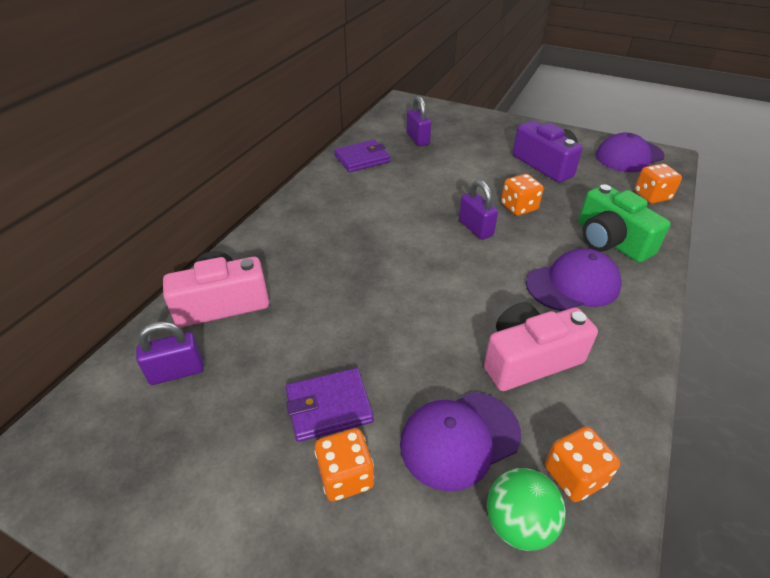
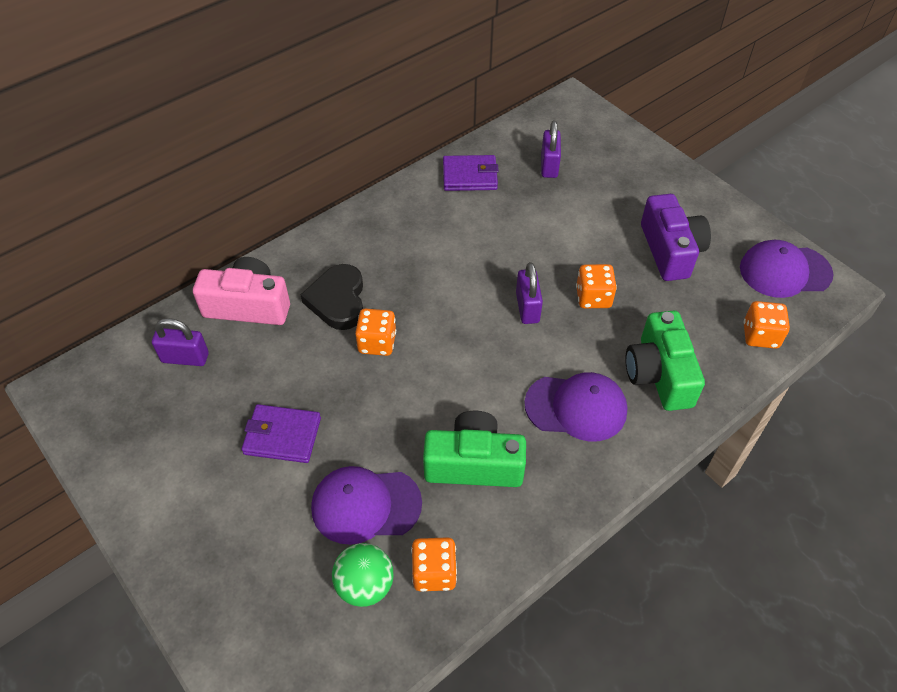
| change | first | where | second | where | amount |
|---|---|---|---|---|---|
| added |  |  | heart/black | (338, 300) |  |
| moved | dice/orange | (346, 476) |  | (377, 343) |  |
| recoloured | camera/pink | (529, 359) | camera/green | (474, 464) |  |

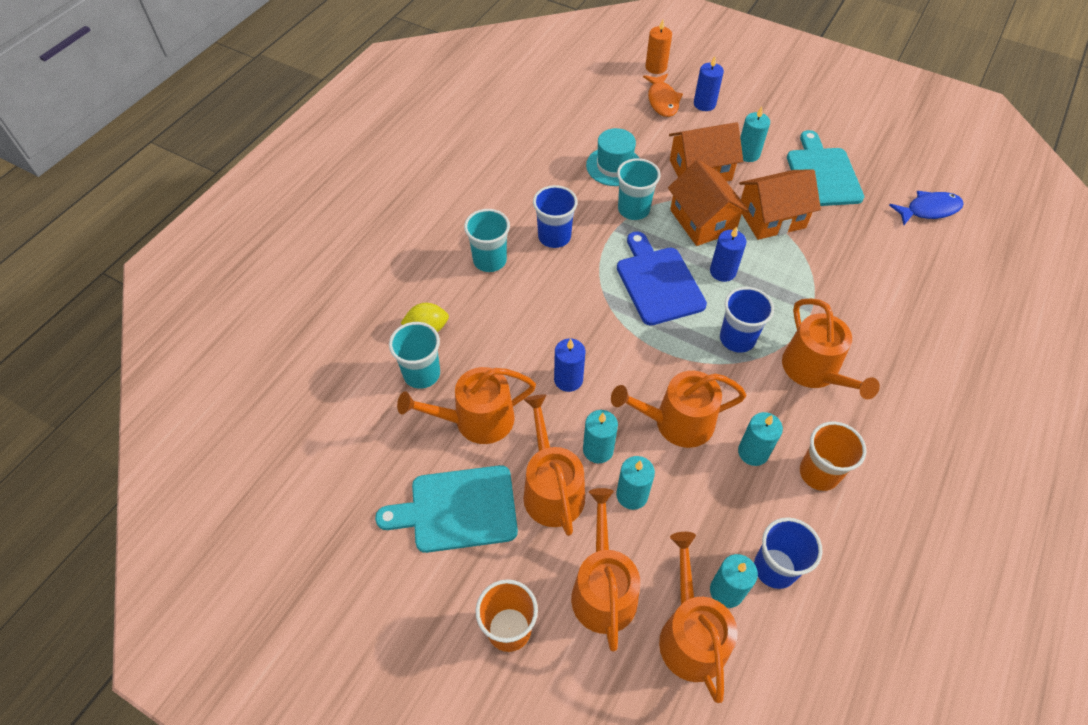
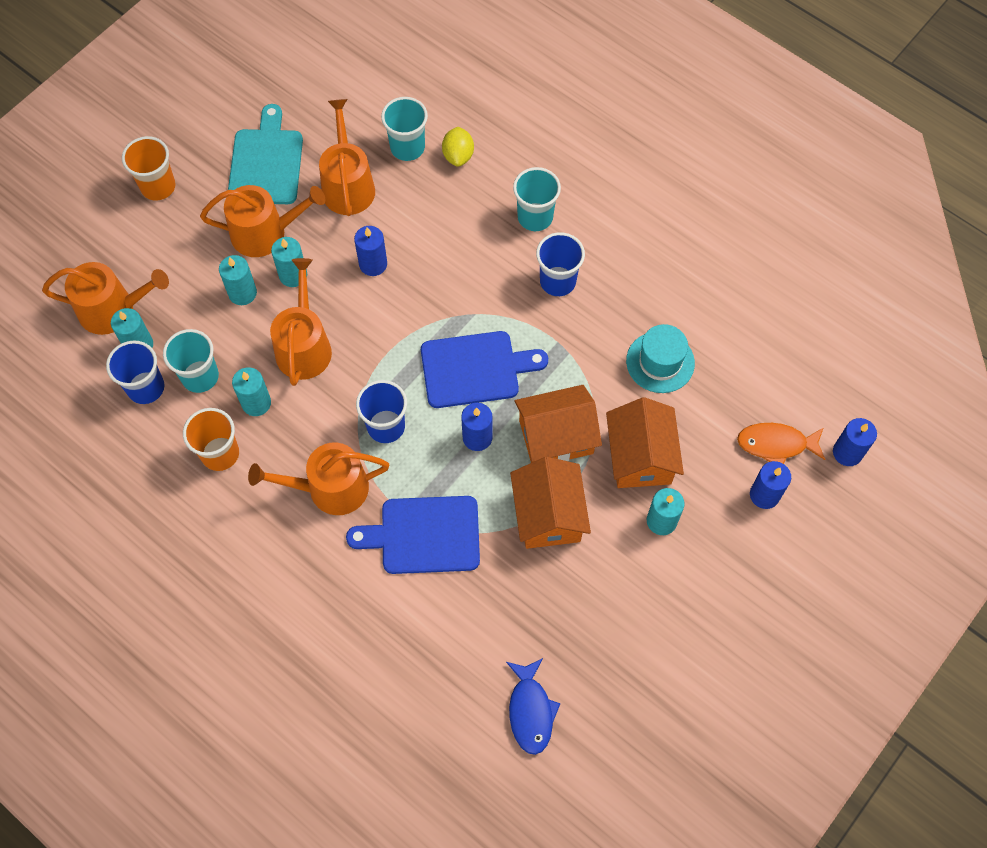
| change | first | where | second | where | amount |
|---|---|---|---|---|---|
| moved | cup/turquoise | (633, 209) |  | (200, 376) |  |
| added |  |  | cutting board/blue | (424, 535) |  |
| recoloured | candle/orange | (656, 67) | candle/blue | (847, 452) |  |
| removed | watering can/orange | (603, 589) |  |  |  |
| removed | cutting board/turquoise | (822, 174) |  |  |  |

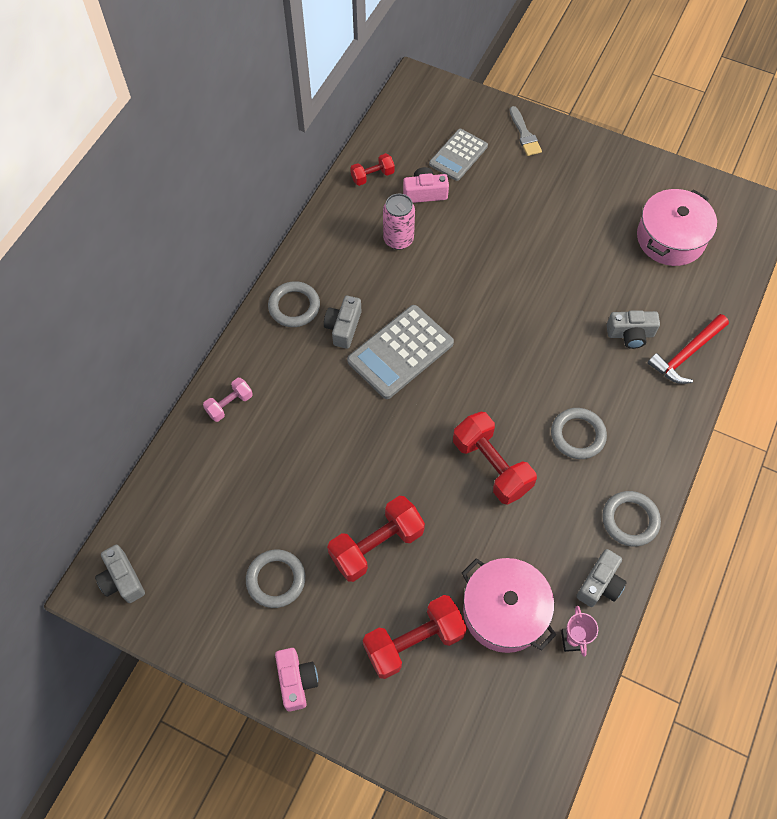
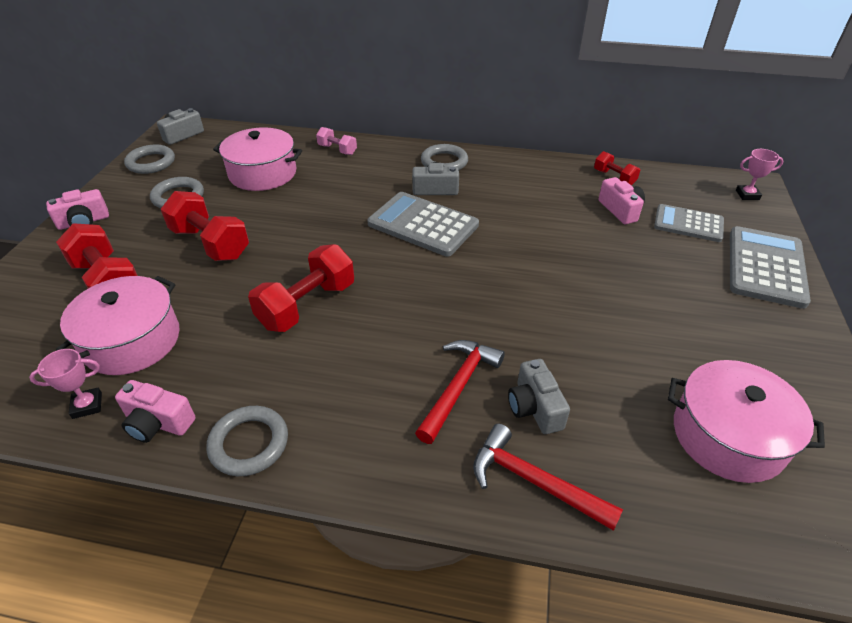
| change | first | where | second | where | amount |
|---|---|---|---|---|---|
| recoloured | camera/grey | (600, 584) | camera/pink | (158, 423) |  |
| moved | ring/grey | (577, 435) |  | (151, 163) |  |
| added |  |  | pot/pink | (263, 173) |  |
| added |  |  | hammer/red | (458, 386) |  |
| replaced | brush/grey | (524, 134) | calculator/grey | (765, 267) |  |
| added |  |  | trophy/pink | (747, 195) |  |
| removed | can/pink | (398, 239) |  |  |  |

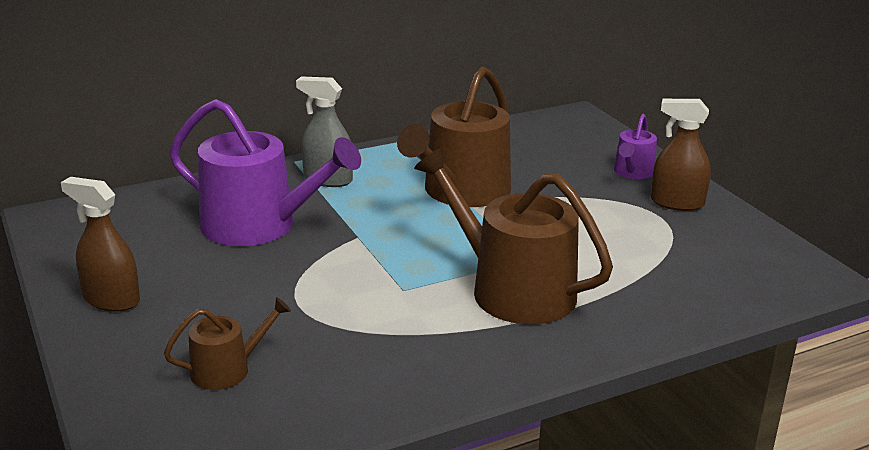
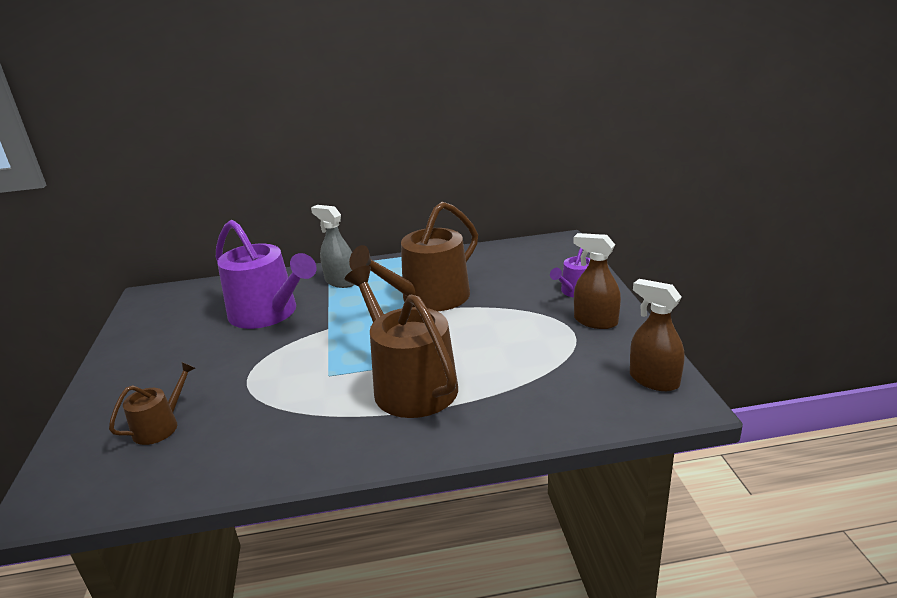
| change | first | where | second | where | amount |
|---|---|---|---|---|---|
| turned | watering can/brown | (227, 369) |  | (160, 426) | 45 degrees counterclockwise |
| moved | spray bottle/brown | (111, 300) |  | (654, 380) |  |

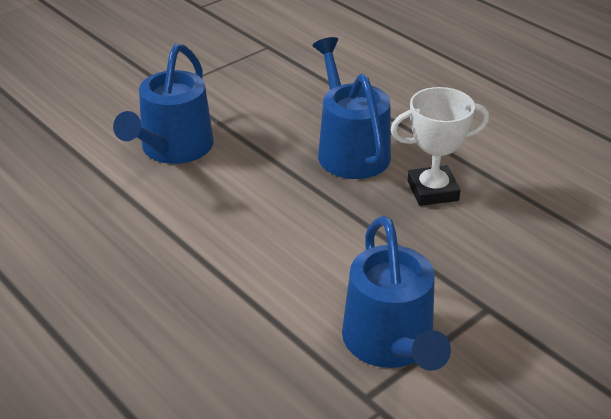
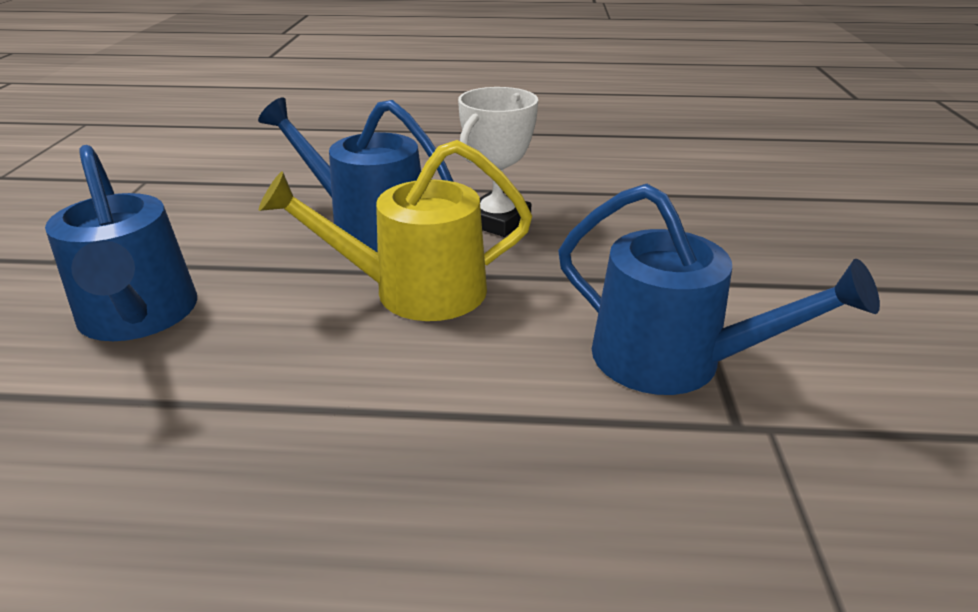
| change | first | where | second | where | amount |
|---|---|---|---|---|---|
| added |  |  | watering can/yellow | (416, 291) |  |

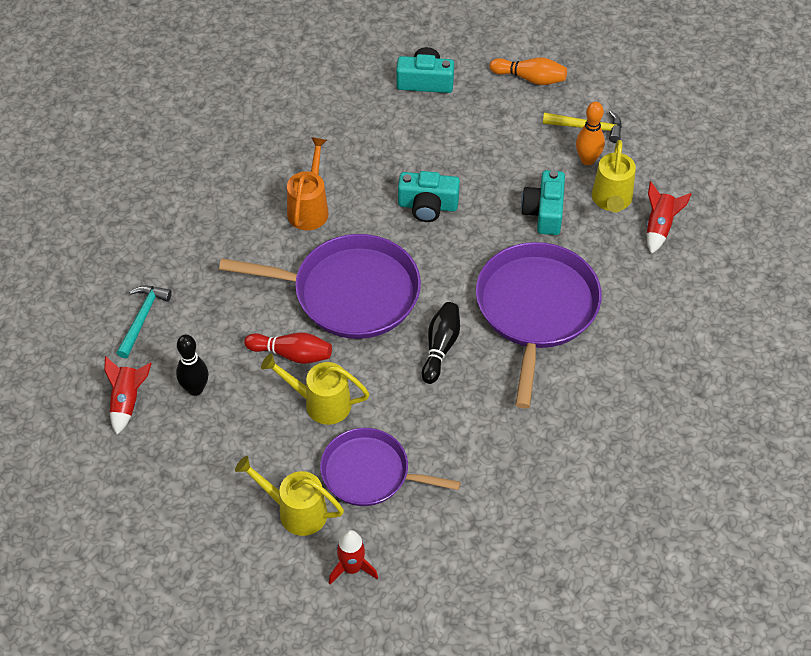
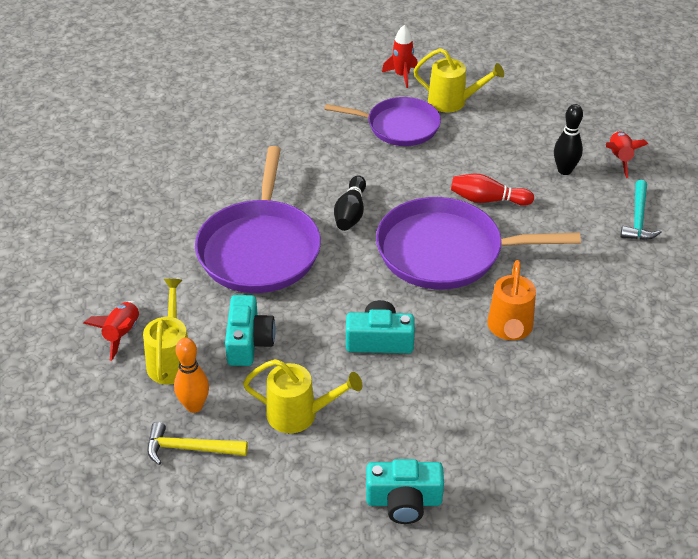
| change | first | where | second | where | amount |
|---|---|---|---|---|---|
| moved | watering can/yellow | (320, 403) |  | (299, 415) |  |
| removed | bowling pin/orange | (530, 78) |  |  |  |

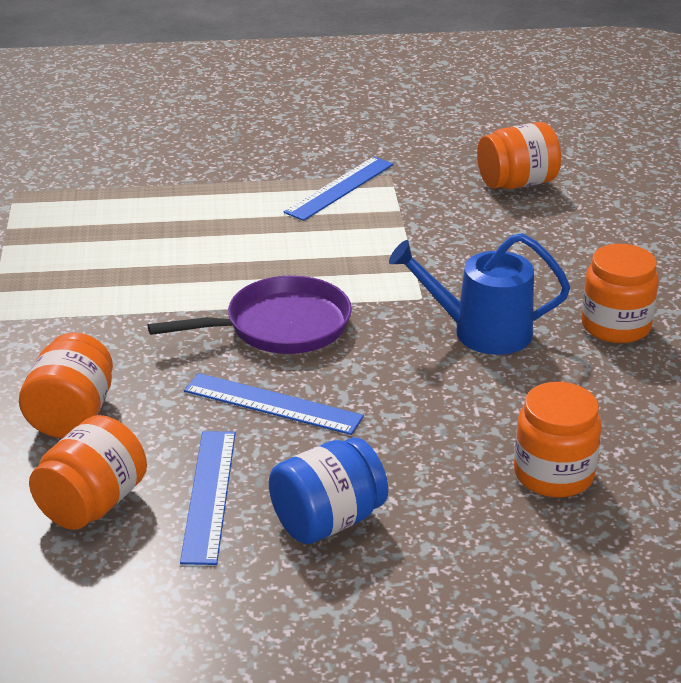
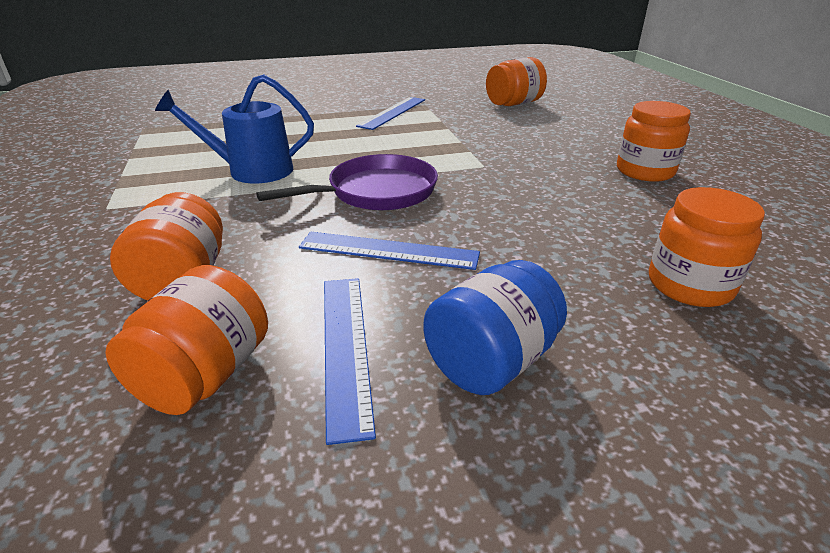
| change | first | where | second | where | amount |
|---|---|---|---|---|---|
| moved | watering can/blue | (482, 332) |  | (252, 171) |  |

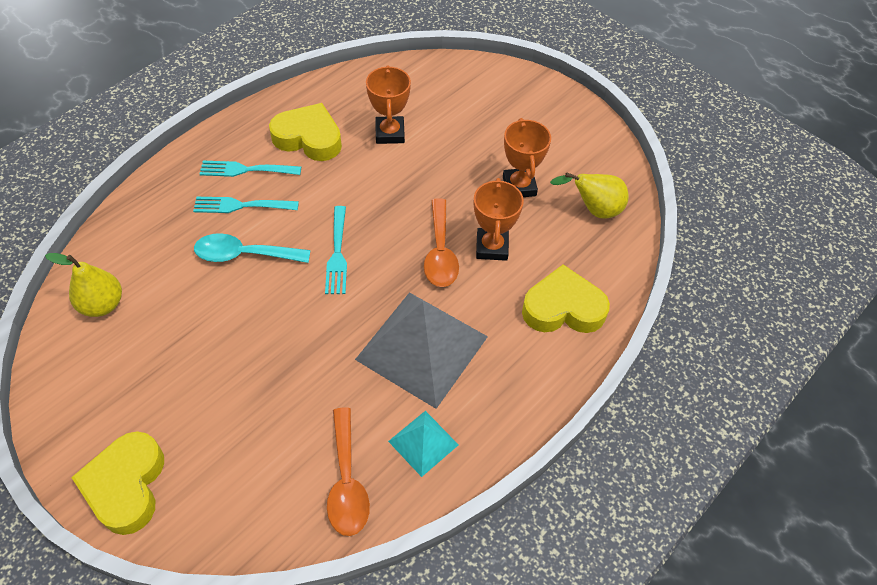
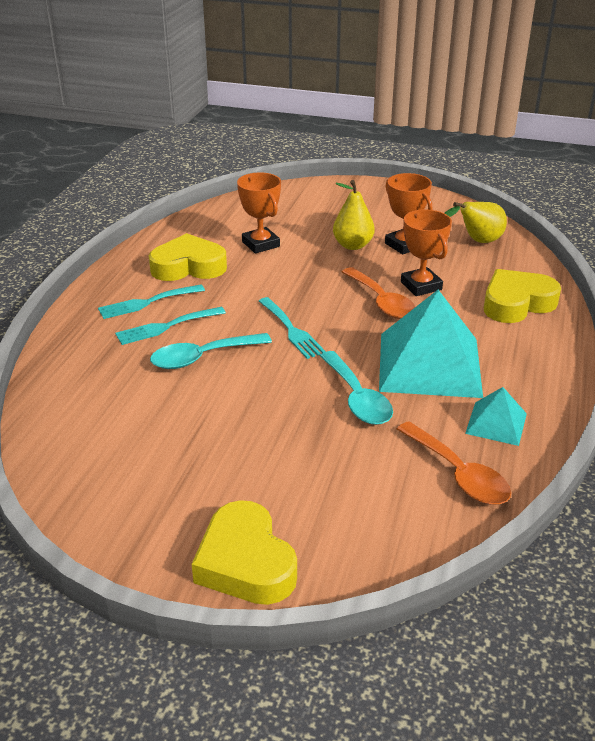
| change | first | where | second | where | amount |
|---|---|---|---|---|---|
| added |  |  | spoon/turquoise | (357, 398) |  |
| moved | pear/yellow | (102, 305) |  | (353, 245) |  |
| recoloured | pyramid/grey | (422, 347) | pyramid/turquoise | (429, 364) |  |

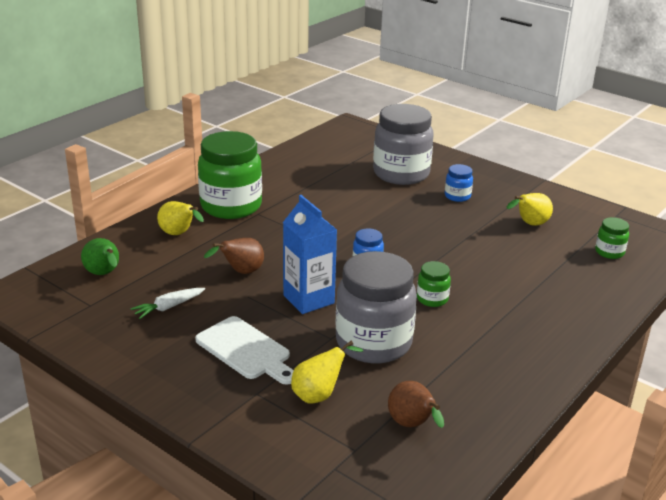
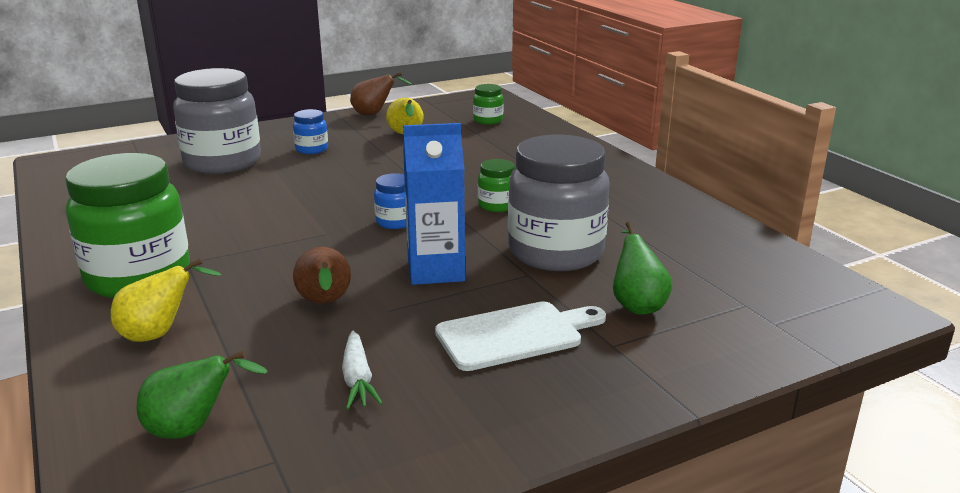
| change | first | where | second | where | amount |
|---|---|---|---|---|---|
| moved | pear/brown | (412, 425) |  | (374, 114) |  |
| recoloured | pear/yellow | (319, 395) | pear/green | (637, 304) |  |

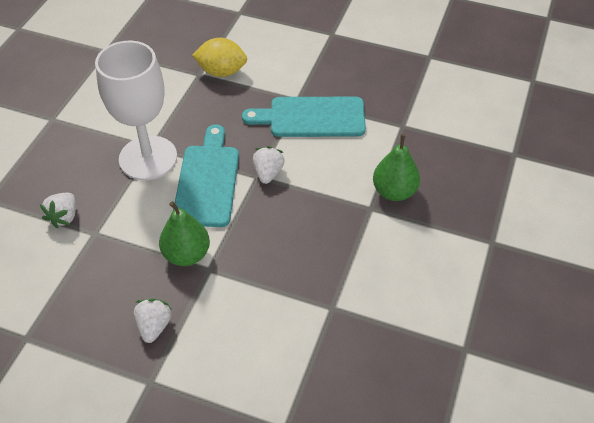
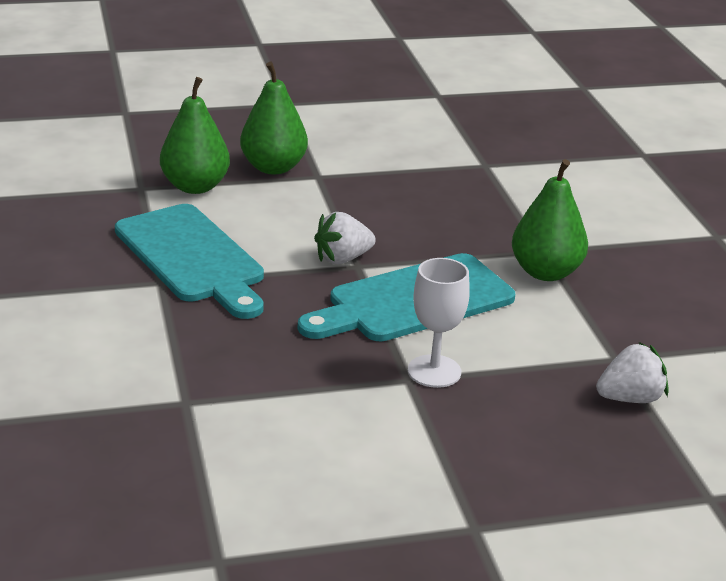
| change | first | where | second | where | amount |
|---|---|---|---|---|---|
| added |  |  | pear/green | (195, 186) |  |
| resized | goblet/white | (148, 158) |  | (434, 371) | x0.49 |
| removed | strawberry/white | (154, 326) |  |  |  |
| removed | lemon/yellow | (221, 72) |  |  |  |

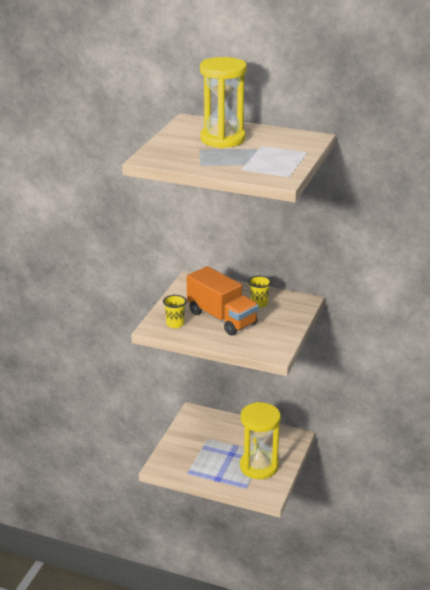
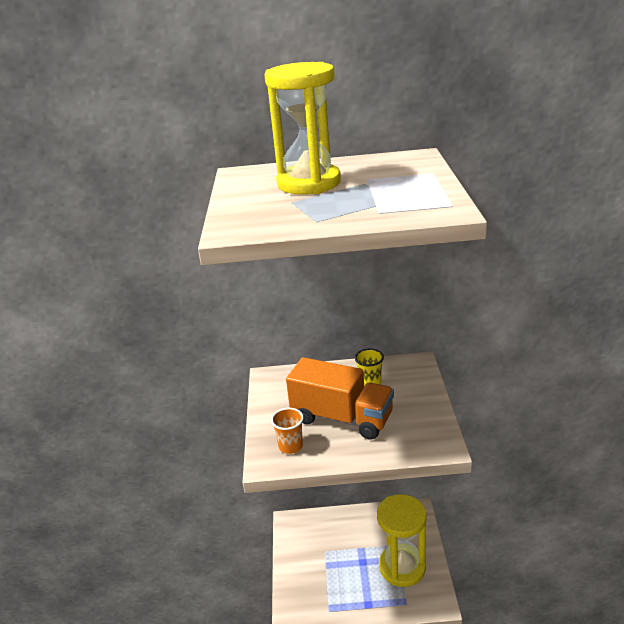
| change | first | where | second | where | amount |
|---|---|---|---|---|---|
| recoloured | cup/yellow | (175, 324) | cup/orange | (290, 446) |  |

